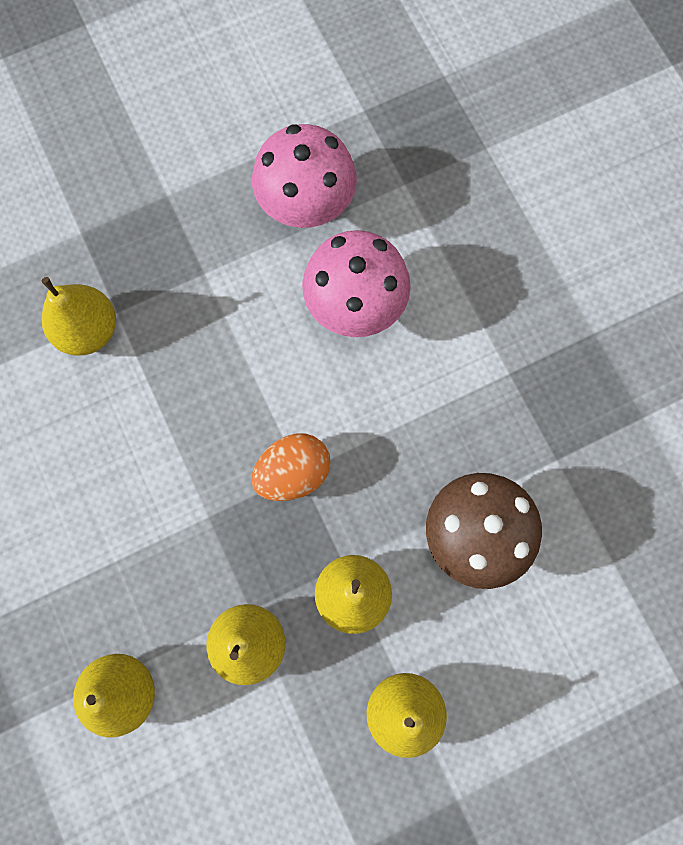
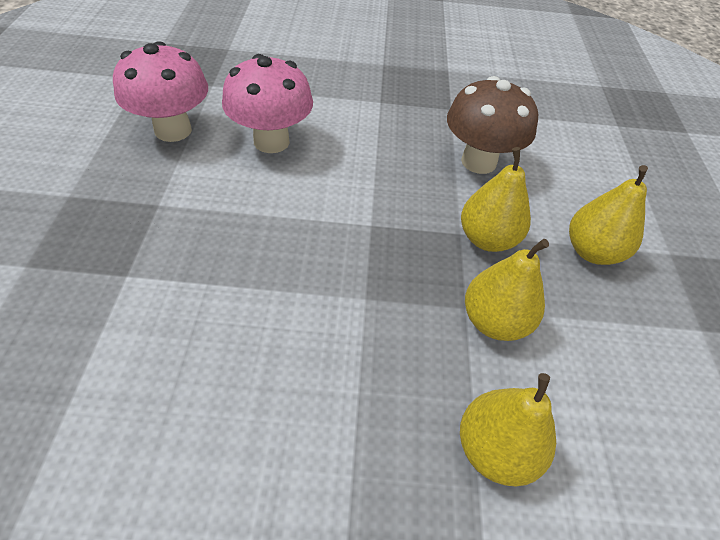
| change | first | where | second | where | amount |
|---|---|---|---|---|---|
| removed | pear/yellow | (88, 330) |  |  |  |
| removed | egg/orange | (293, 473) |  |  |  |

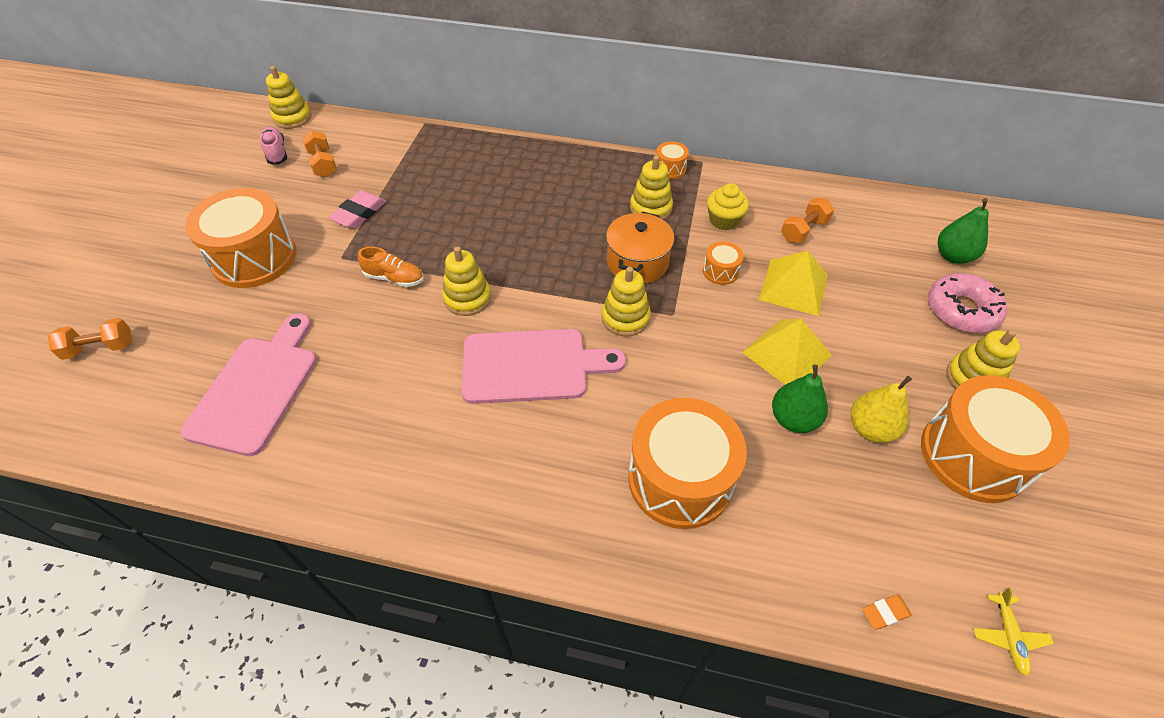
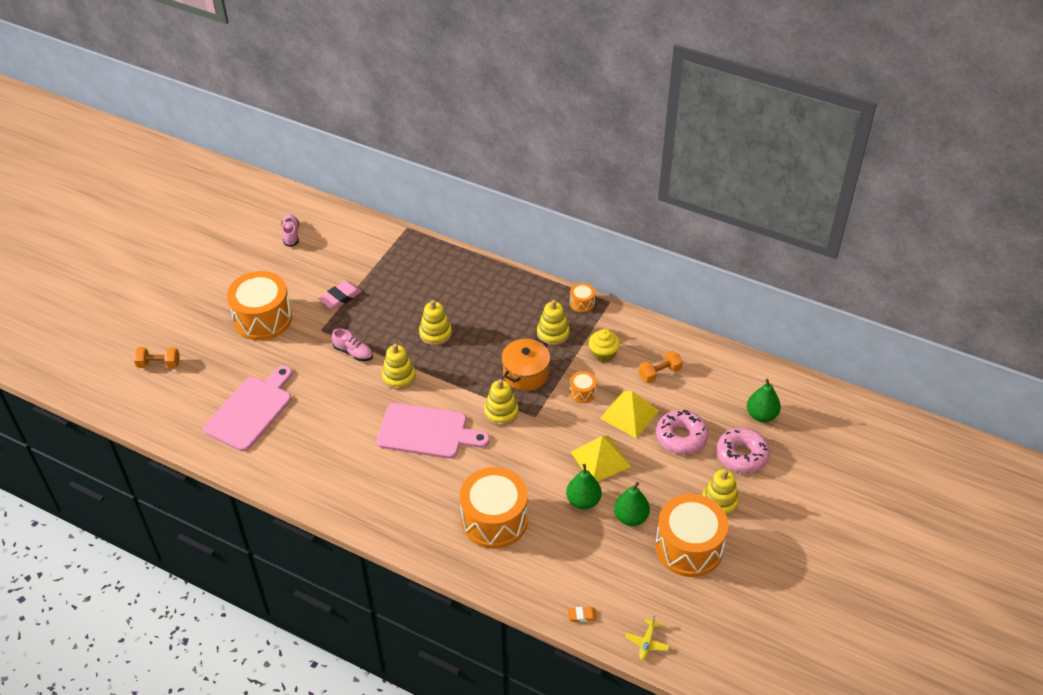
| change | first | where | second | where | amount |
|---|---|---|---|---|---|
| recoloured | shoe/orange | (394, 278) | shoe/pink | (353, 352) |  |
| moved | stacking toy/yellow | (292, 118) |  | (435, 333) |  |
| recoloured | pear/yellow | (870, 428) | pear/green | (631, 517) |  |
| added |  |  | donut/pink | (681, 437) |  |
| removed | dumbbell/orange | (323, 164) |  |  |  |

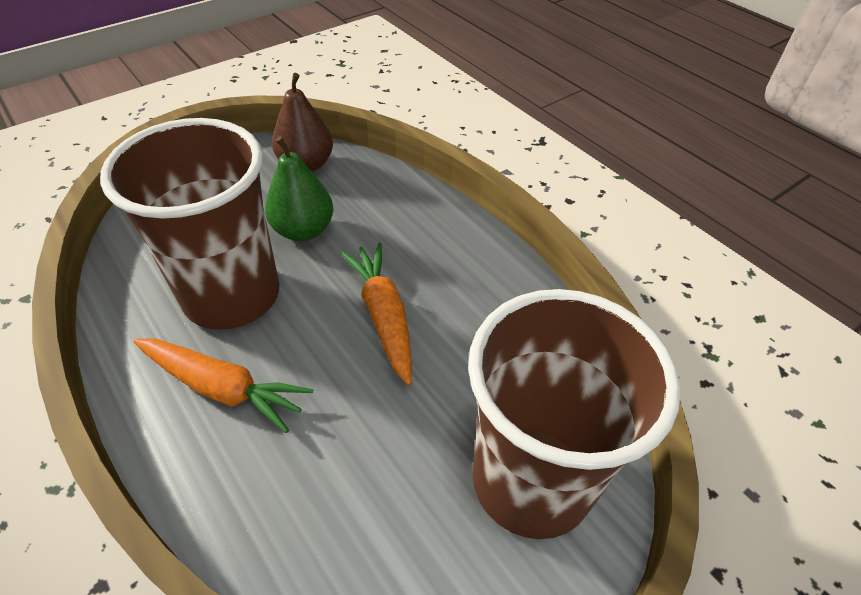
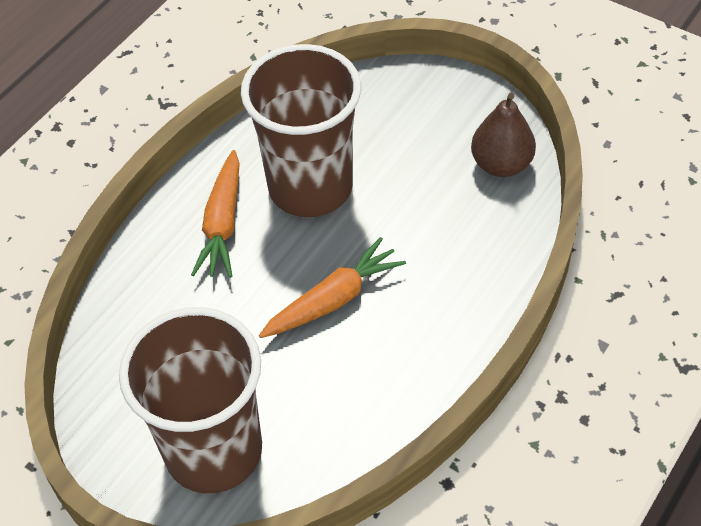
| change | first | where | second | where | amount |
|---|---|---|---|---|---|
| removed | pear/green | (303, 230) |  |  |  |

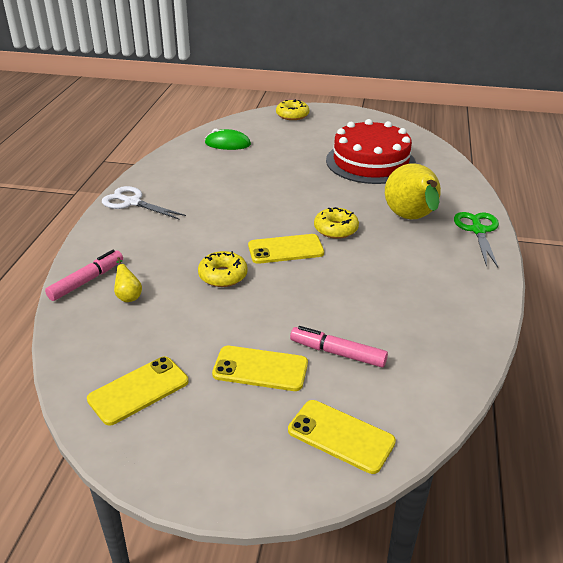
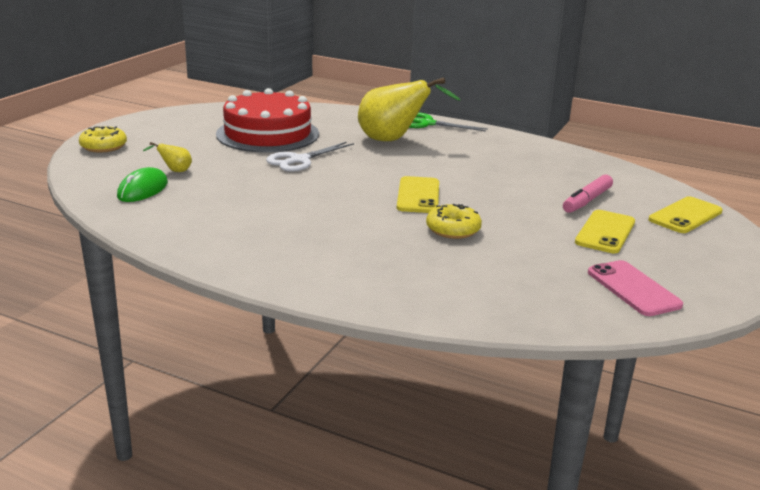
| change | first | where | second | where | amount |
|---|---|---|---|---|---|
| moved | pear/yellow | (128, 296) |  | (174, 171) |  |
| moved | scissors/white | (132, 202) |  | (299, 160) |  |
| recoloured | phone/yellow | (138, 390) | phone/pink | (633, 289) |  |
| removed | marker/pink | (87, 281) |  |  |  |
| removed | donut/yellow | (335, 229) |  |  |  |

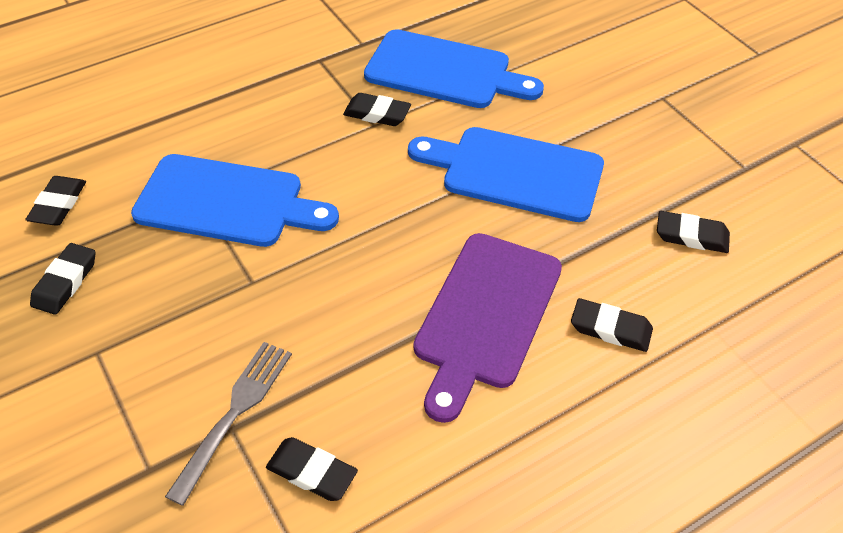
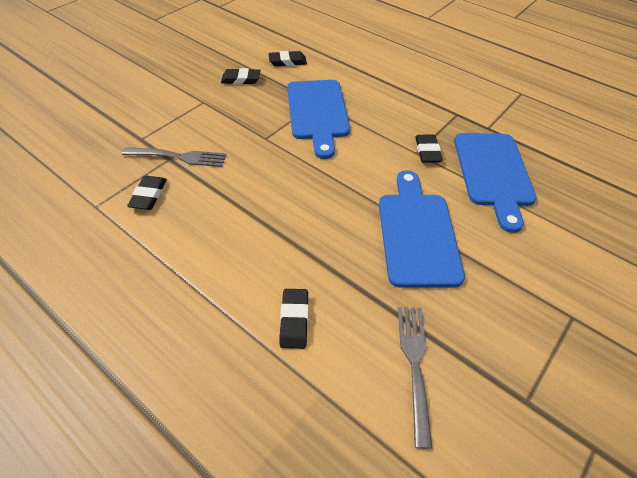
| change | first | where | second | where | amount |
|---|---|---|---|---|---|
| replaced | eraser/black | (691, 236) | fork/grey | (414, 364) |  |
| removed | cutting board/purple | (485, 315) |  |  |  |

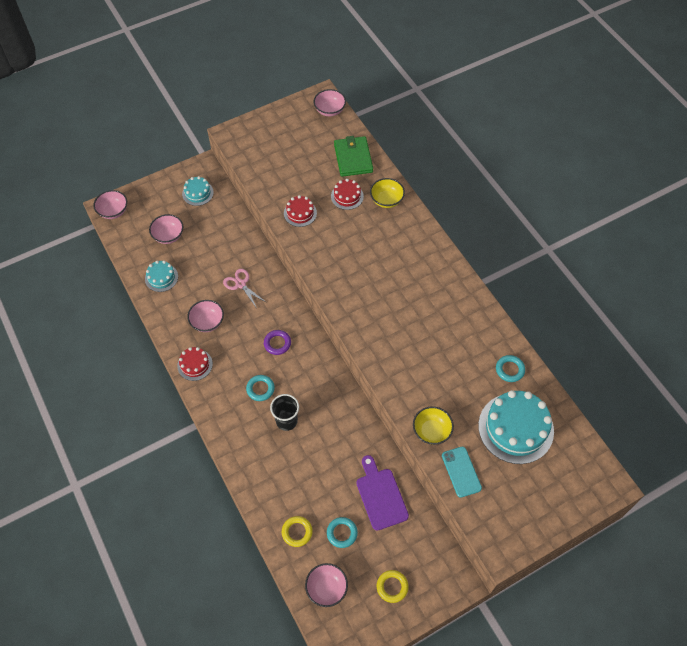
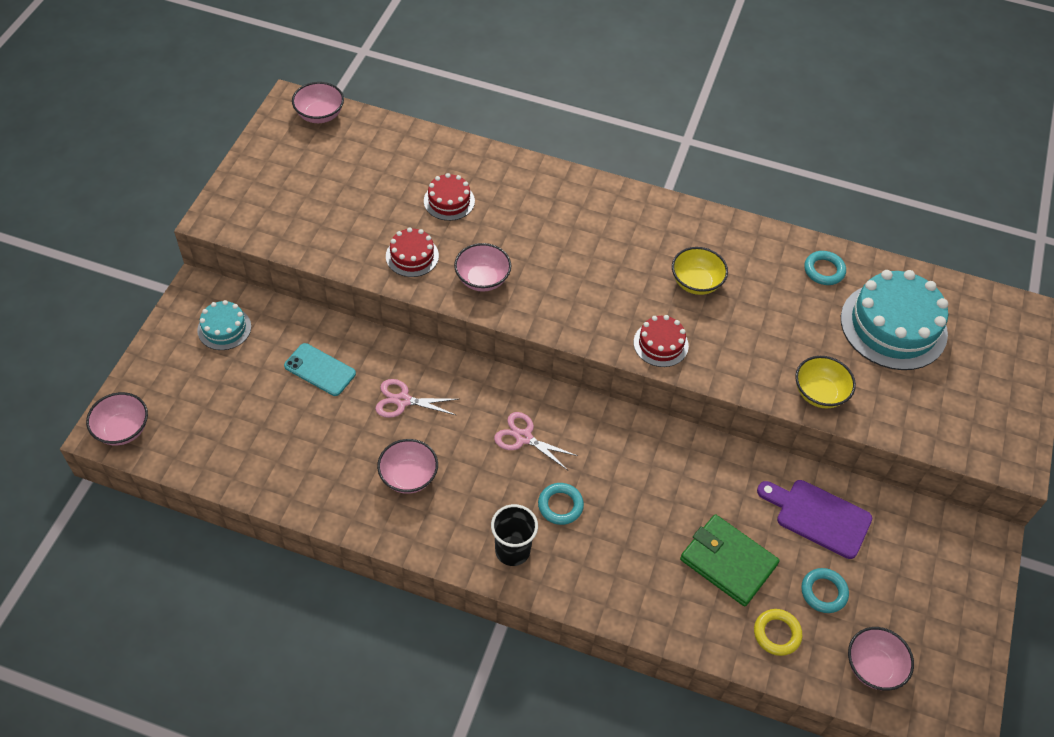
| change | first | where | second | where | amount |
|---|---|---|---|---|---|
| moved | phone/turquoise | (461, 472) |  | (320, 370) |  |
| moved | bowl/pink | (168, 236) |  | (482, 279) |  |
| moved | cup/black | (286, 421) |  | (512, 551) |  |
| replaced | ring/purple | (277, 343) | scissors/pink | (523, 437) |  |
| moved | cake/red | (195, 365) |  | (660, 344) |  |
| moved | bowl/yellow | (386, 200) |  | (696, 282) |  |
| moved | wallet/green | (353, 158) |  | (728, 562) |  |
| removed | cake/turquoise | (161, 277) |  |  |  |
| removed | ring/yellow | (392, 587) |  |  |  |

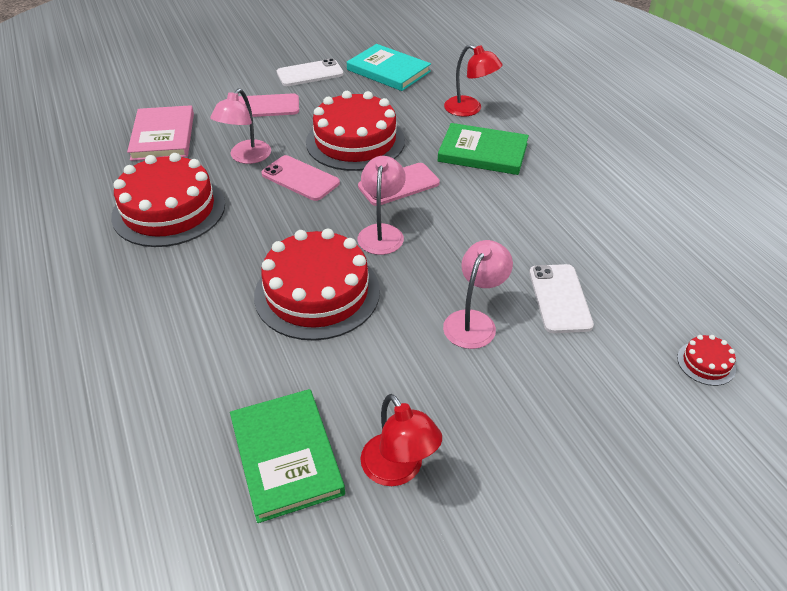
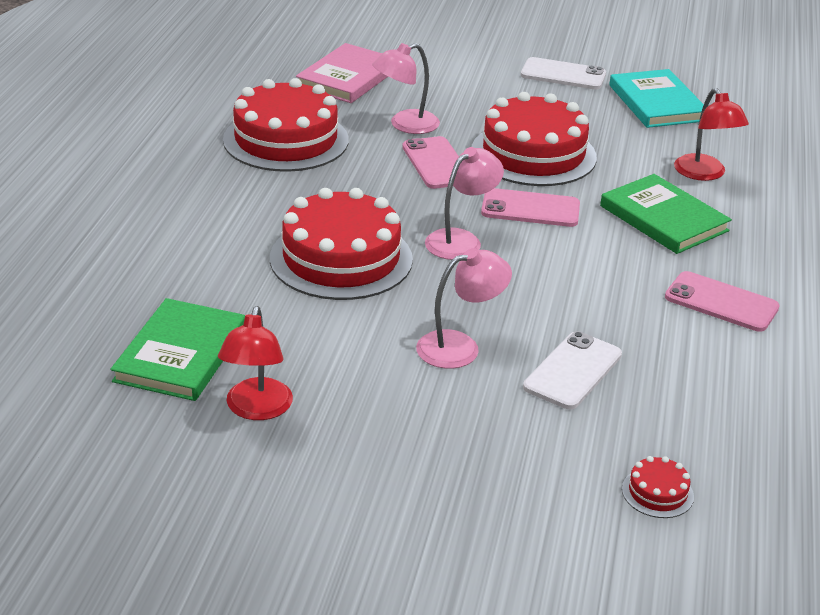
| change | first | where | second | where | amount |
|---|---|---|---|---|---|
| moved | phone/pink | (265, 106) |  | (721, 302) |  |

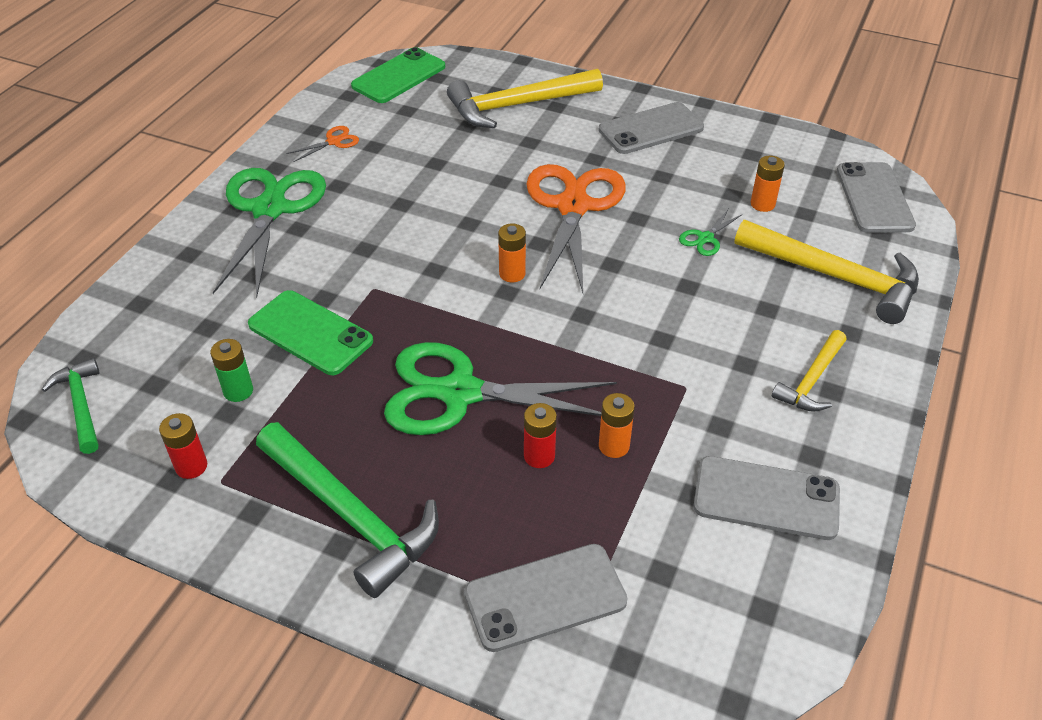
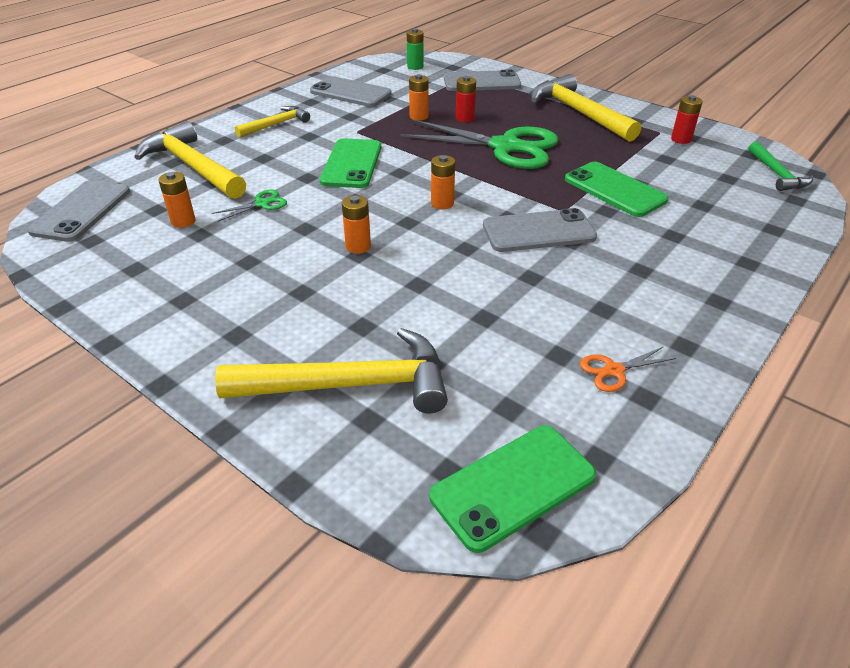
| change | first | where | second | where | amount |
|---|---|---|---|---|---|
| added |  |  | phone/green | (352, 164) |  |
| replaced | scissors/orange | (573, 206) | battery/orange | (358, 246) |  |
| moved | battery/green | (238, 391) |  | (415, 67) |  |
| moved | phone/grey | (651, 129) |  | (538, 231) |  |
| recoloured | hammer/green | (351, 516) | hammer/yellow | (578, 113) |  |
| removed | scissors/green | (270, 209) |  |  |  |

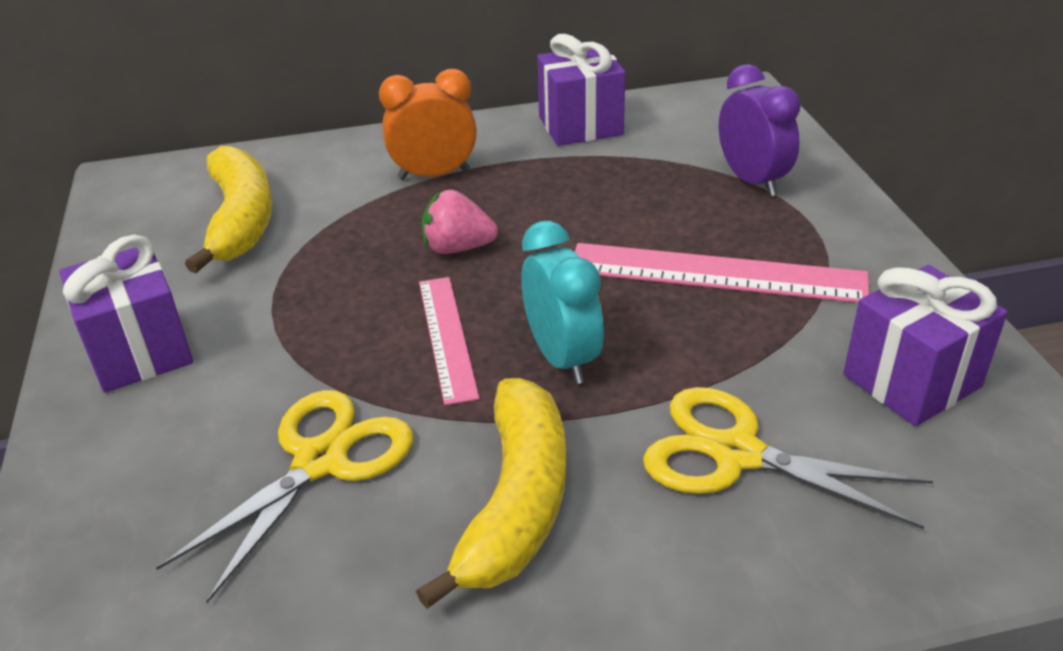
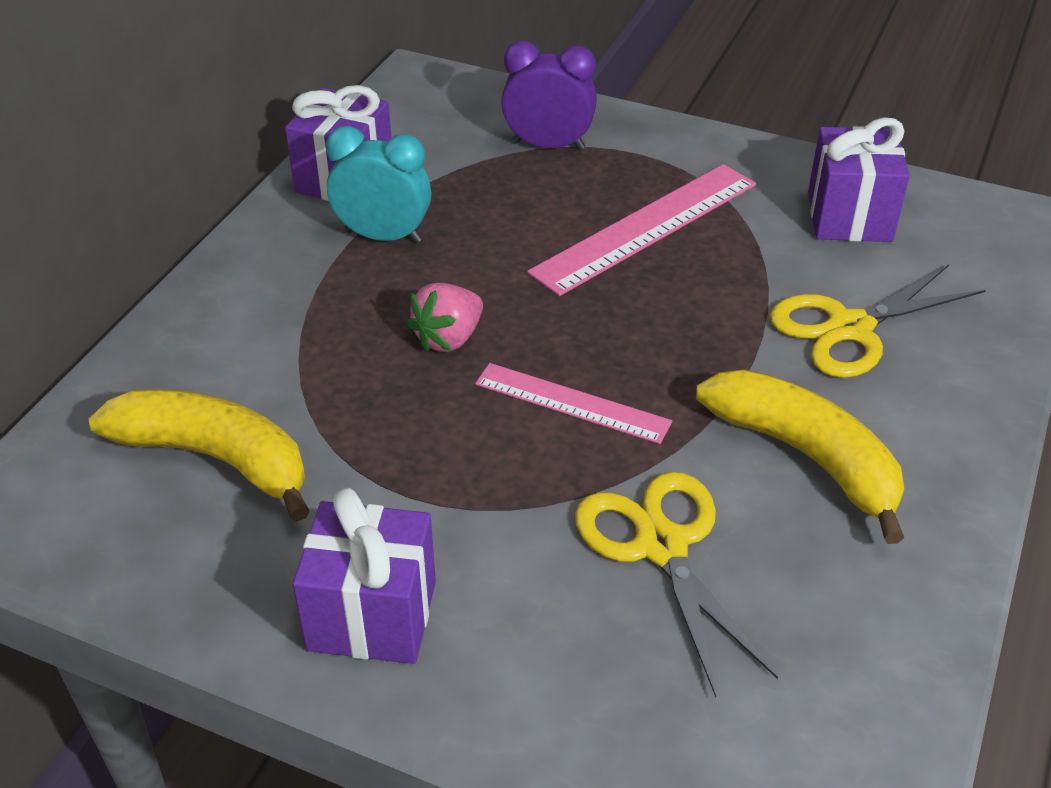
| change | first | where | second | where | amount |
|---|---|---|---|---|---|
| moved | clock/turquoise | (562, 358) |  | (383, 236) |  |
| removed | clock/orange | (434, 175) |  |  |  |

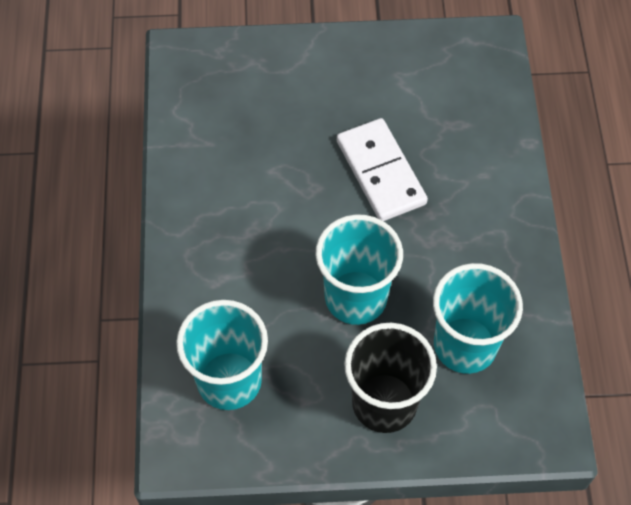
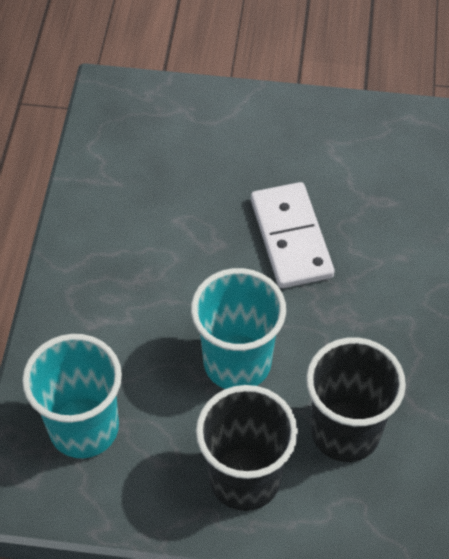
| change | first | where | second | where | amount |
|---|---|---|---|---|---|
| recoloured | cup/turquoise | (465, 345) | cup/black | (345, 431) |  |

